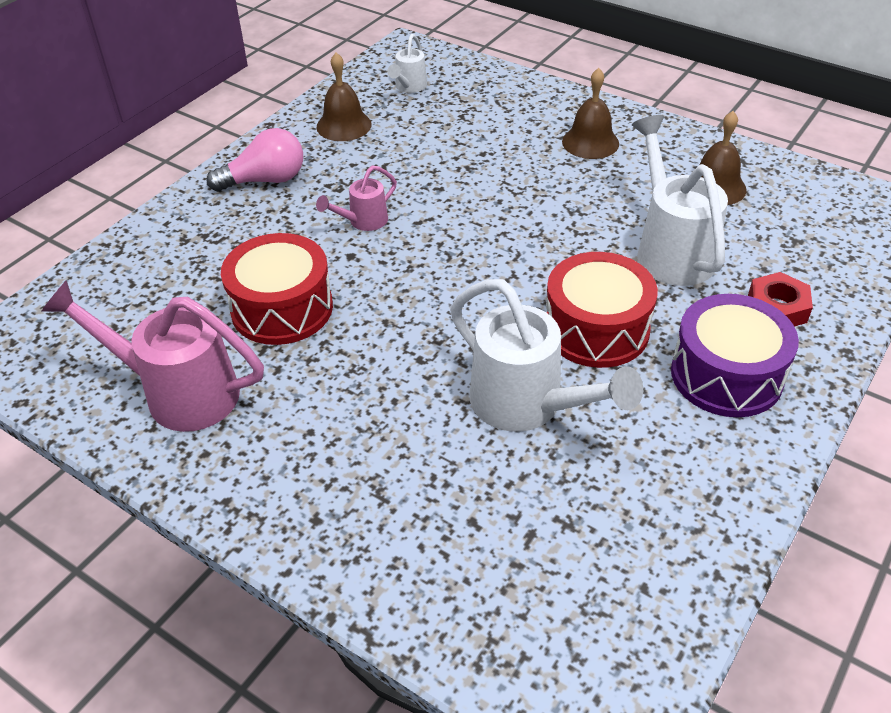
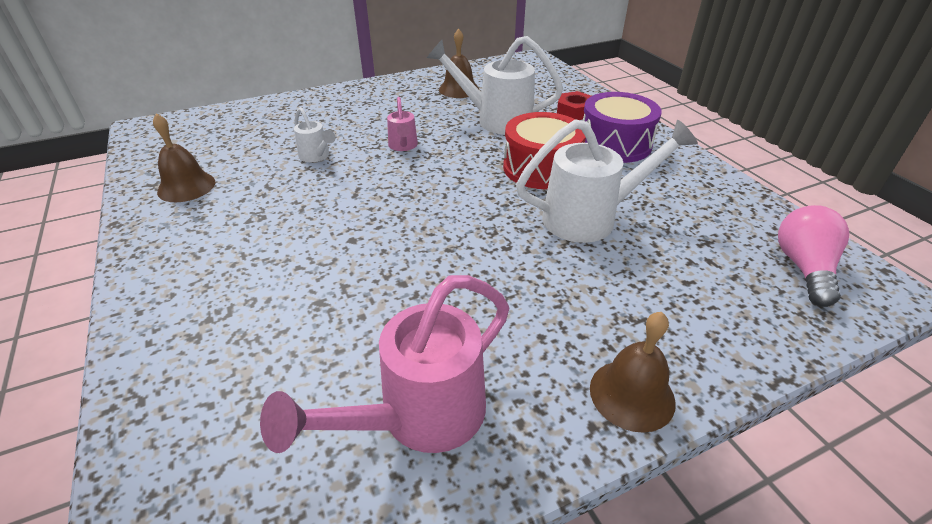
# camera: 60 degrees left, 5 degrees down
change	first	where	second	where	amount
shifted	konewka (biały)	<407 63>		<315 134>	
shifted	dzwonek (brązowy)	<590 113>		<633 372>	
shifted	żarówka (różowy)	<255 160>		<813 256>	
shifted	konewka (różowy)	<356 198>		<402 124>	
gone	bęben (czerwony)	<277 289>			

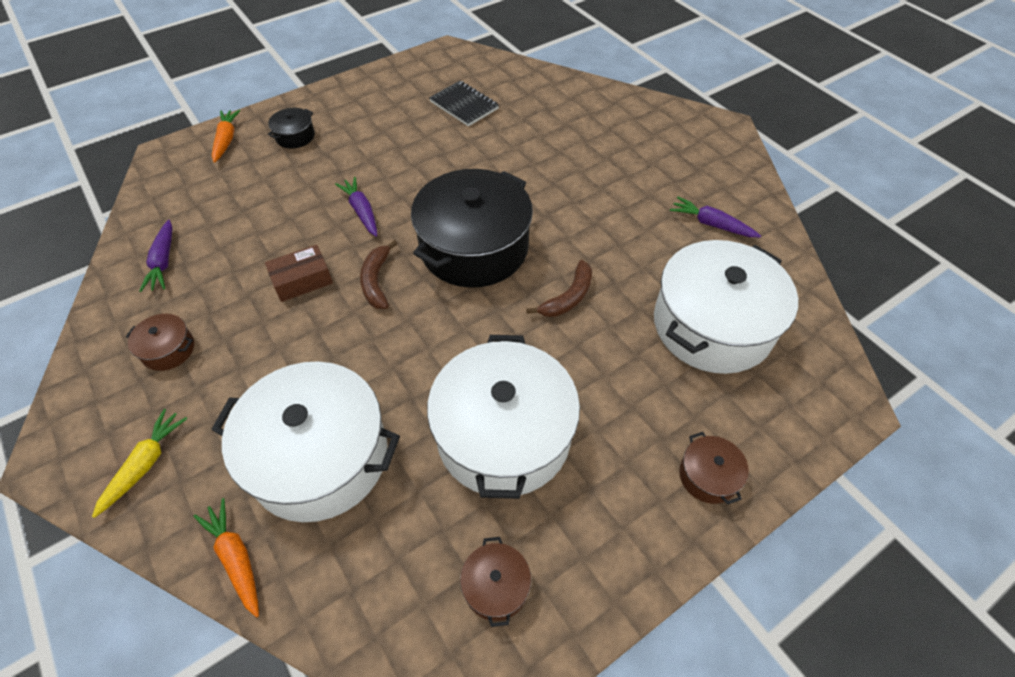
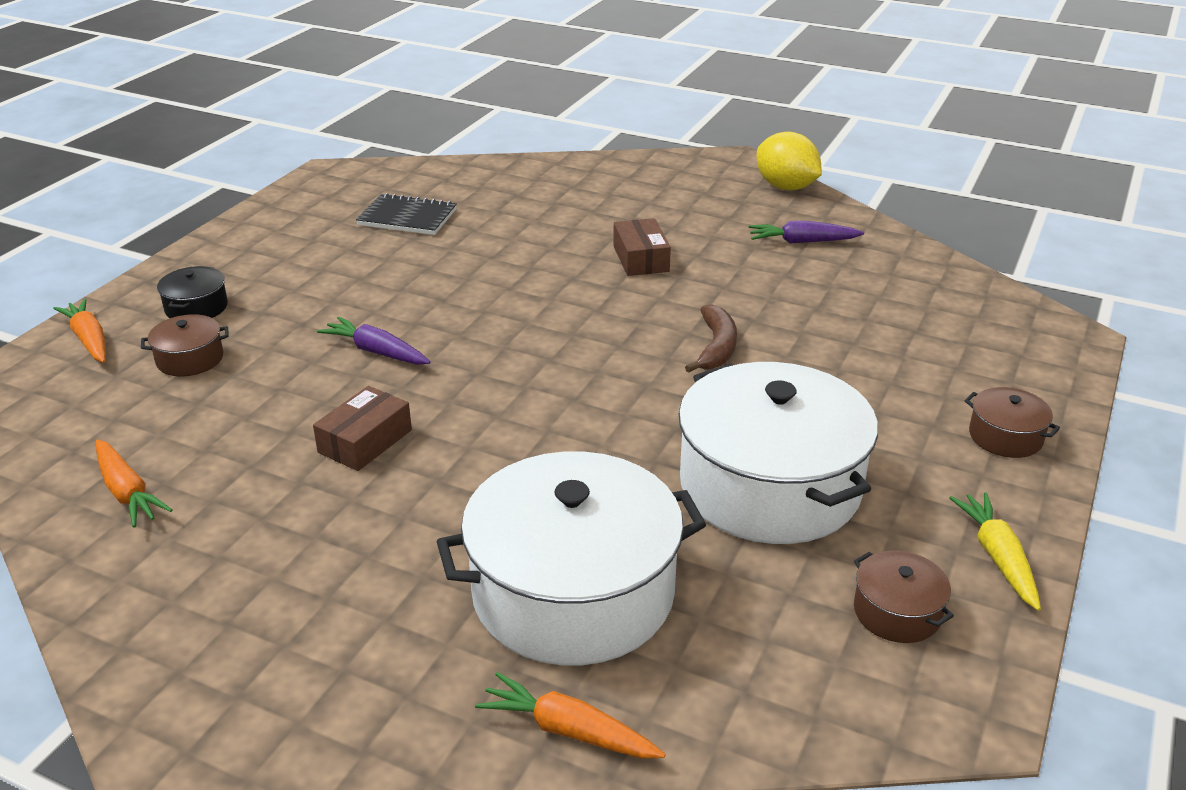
# camera: 30 degrees left, 20 degrees down
change	first	where	second	where	amount
gone	garnek (czarny)	<472 228>			
repainted	marchewka (fioletowy)	<156 256>	marchewka (pomarańczowy)	<134 483>	
gone	banan (brązowy)	<379 274>			
gone	garnek (biały)	<726 307>			
shifted	garnek (brązowy)	<160 342>		<185 345>	
shifted	marchewka (żółty)	<140 463>		<995 551>	
new			cytryna (żółty)	<789 161>	
new			pudełko (brązowy)	<642 247>	

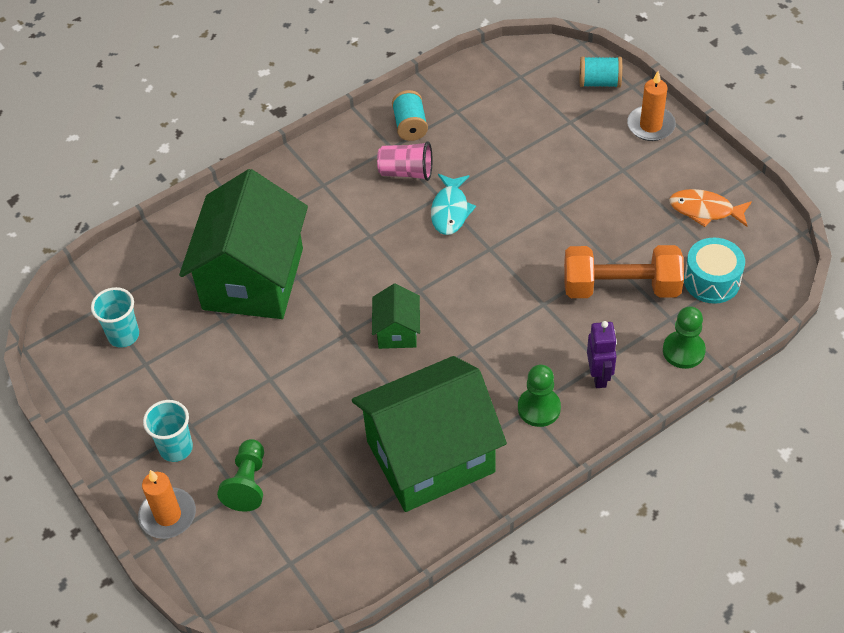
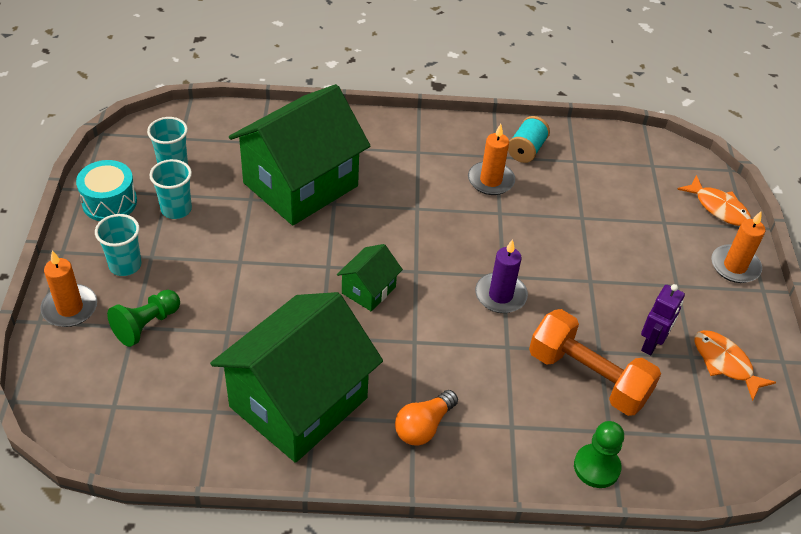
# camera: 30 degrees right, 5 degrees down
change	first	where	second	where	amount
swapped	szpulka (turkusowy)	<601 71>	ryba (pomarańczowy)	<714 200>	
swapped	szklanka (różowy)	<404 161>	świeca (pomarańczowy)	<491 159>	
gone	ryba (turkusowy)	<453 204>			
shifted	bęben (turkusowy)	<714 271>		<106 190>	
shifted	robot (fioletowy)	<602 354>		<663 319>	
rotated	domek (zielony)	<429 434>		<296 377>	60 degrees counterclockwise
swapped	pionek (zielony)	<539 396>	żarówka (pomarańczowy)	<426 418>	
new			szklanka (turkusowy)	<170 189>	
new			świeca (fioletowy)	<501 276>	

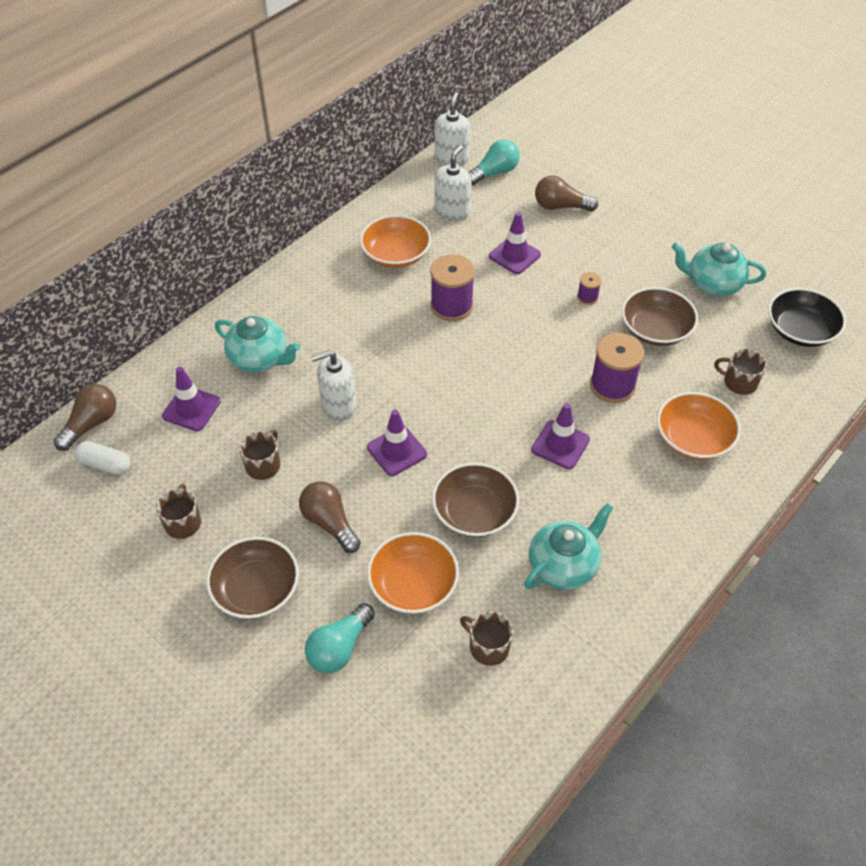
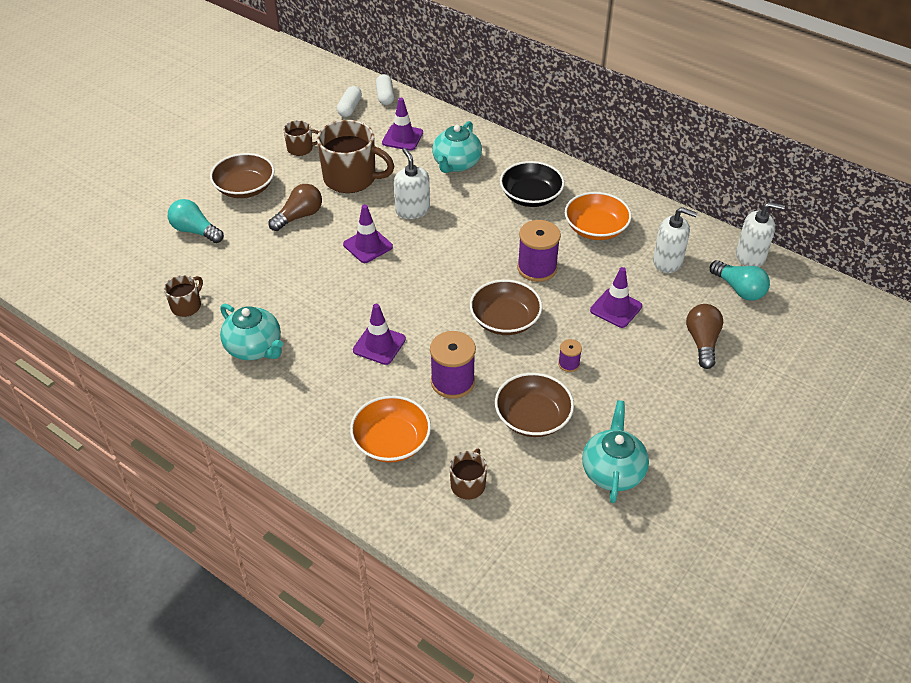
# camera: 85 degrees right, 5 degrees down
change	first	where	second	where	amount
shifted	miska (czarny)	<807 317>		<532 184>	
swapped	żarówka (brązowy)	<85 417>	kapsułka (biały)	<385 89>	
scaled	kubek (brązowy)	<259 455>		<355 156>	x1.98
shifted	miska (brązowy)	<475 500>		<506 307>	
gone	miska (pomarańczowy)	<413 572>			

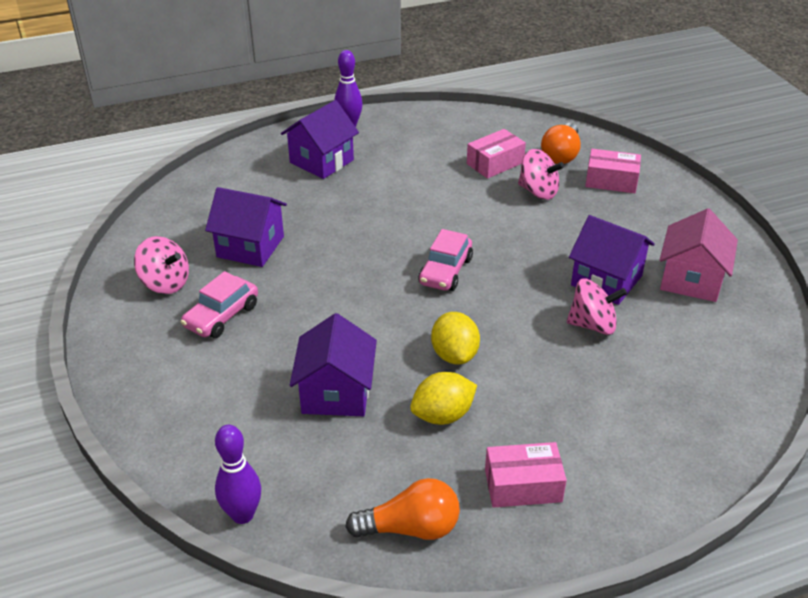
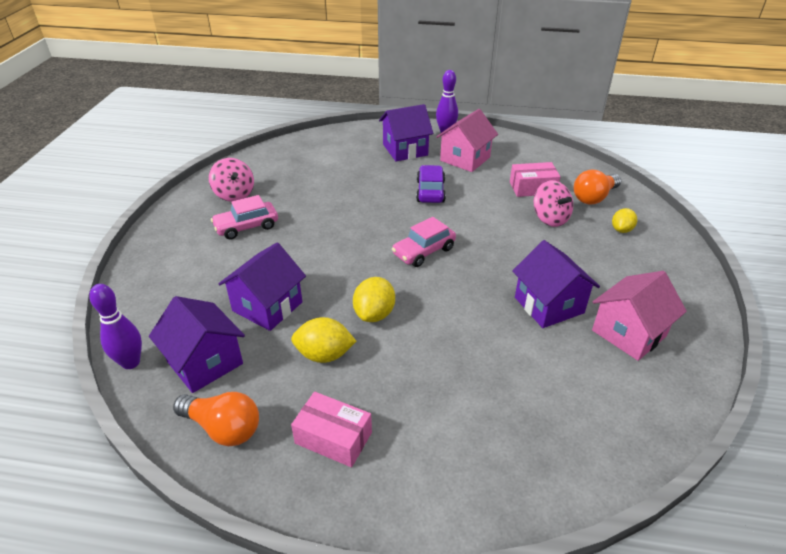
# camera: 30 degrees right, 0 degrees up
change	first	where	second	where	amount
swapped	pudełko (różowy)	<613 171>	cytryna (żółty)	<624 220>	
shifted	domek (fioletowy)	<246 227>		<197 344>	
gone	bączek (różowy)	<597 306>			
new			domek (różowy)	<467 140>	
new			samochód (fioletowy)	<431 184>	

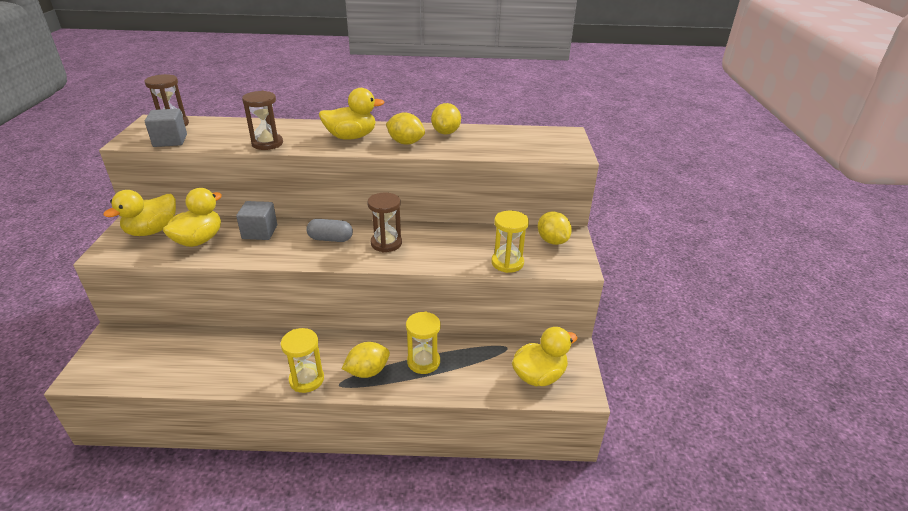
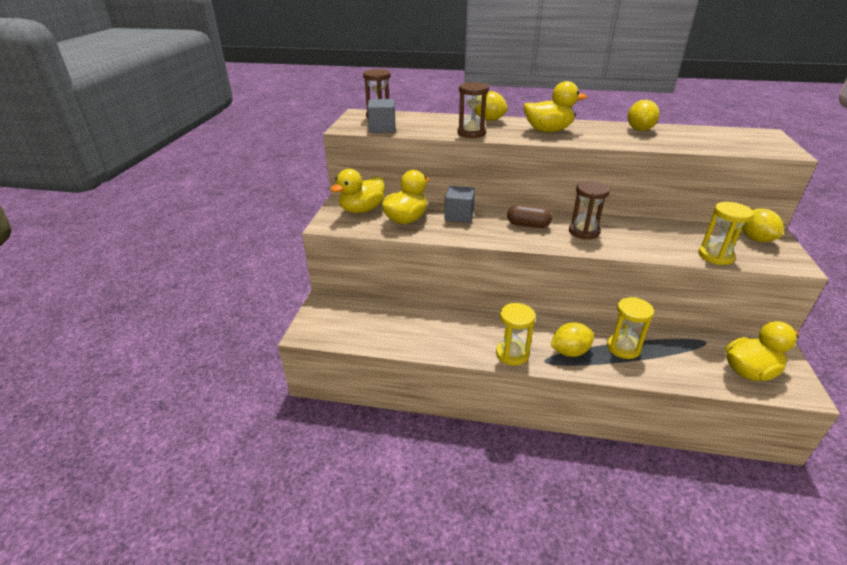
# camera: 10 degrees right, 0 degrees up
change	first	where	second	where	amount
shifted	cytryna (żółty)	<405 128>		<492 106>	
repainted	kapsułka (szary)	<329 230>	kapsułka (brązowy)	<529 216>	

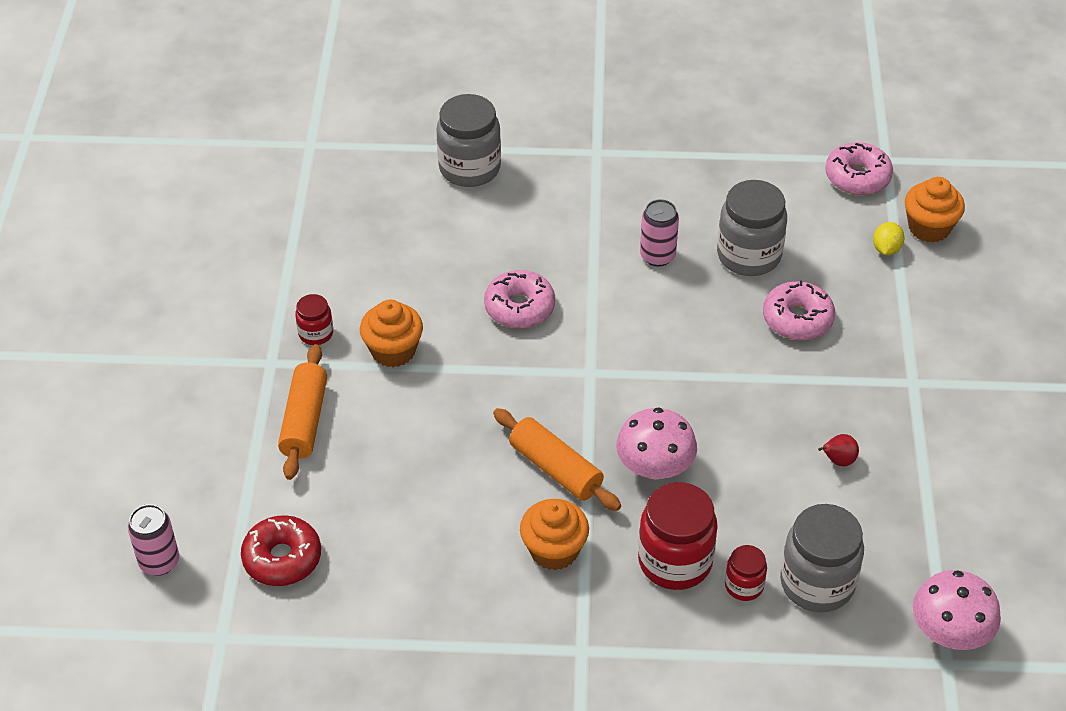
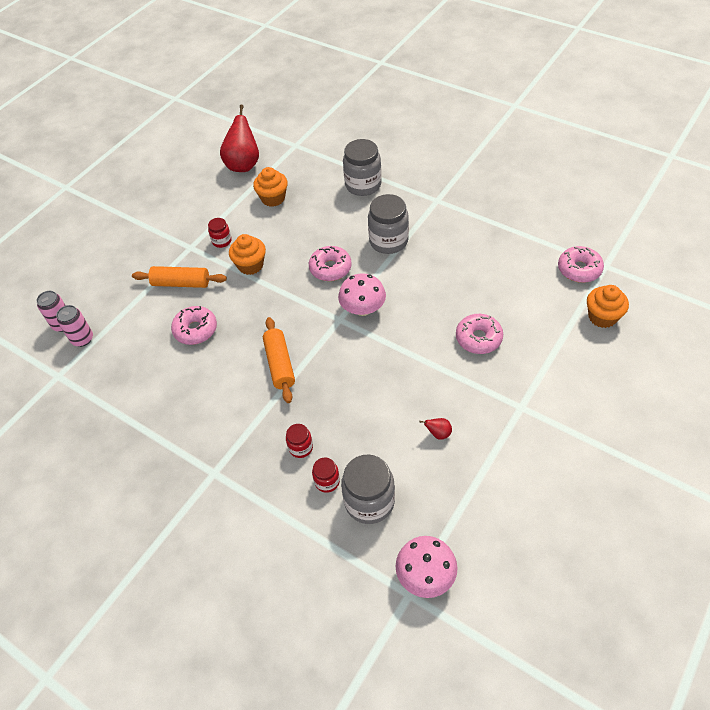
# camera: 35 degrees right, 5 degrees up
change	first	where	second	where	amount
shifted	słoik (szary)	<752 228>		<388 224>	
shifted	puszka (różowy)	<659 233>		<74 326>	
gone	cytryna (żółty)	<889 238>			
rotated	wałek do ciasta (pomarańczowy)	<302 412>		<179 277>	60 degrees clockwise
shifted	grzyb (różowy)	<656 443>		<362 294>	
scaled	słoik (czerwony)	<678 536>		<299 441>	x0.52
shifted	muffinka (pomarańczowy)	<554 534>		<270 187>	
gone	donut (czerwony)	<281 550>			
new			gruszka (czerwony)	<239 138>	
new			donut (różowy)	<194 325>	

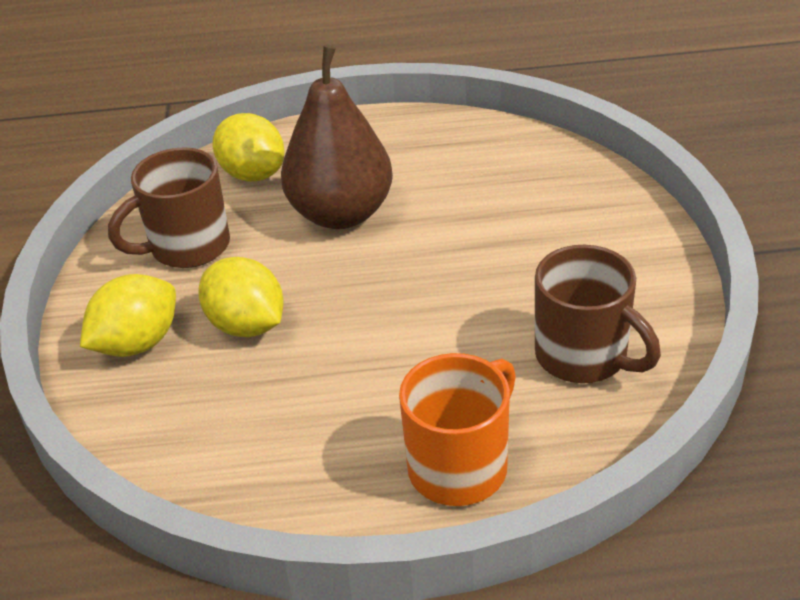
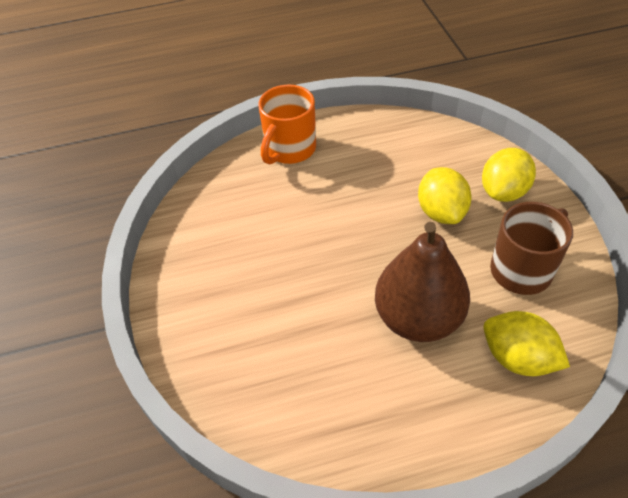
# camera: 170 degrees right, 10 degrees up
change	first	where	second	where	amount
gone	kubek (brązowy)	<598 314>			
rotated	cytryna (żółty)	<241 297>		<444 195>	45 degrees clockwise

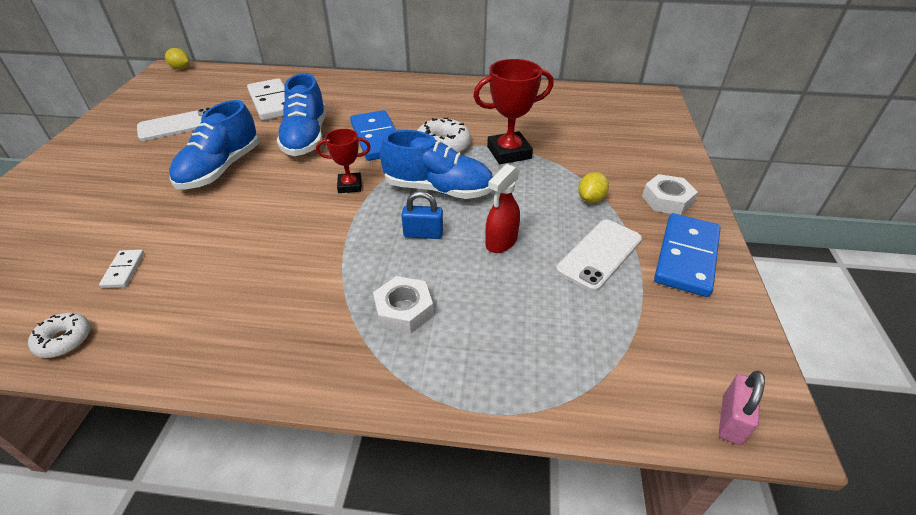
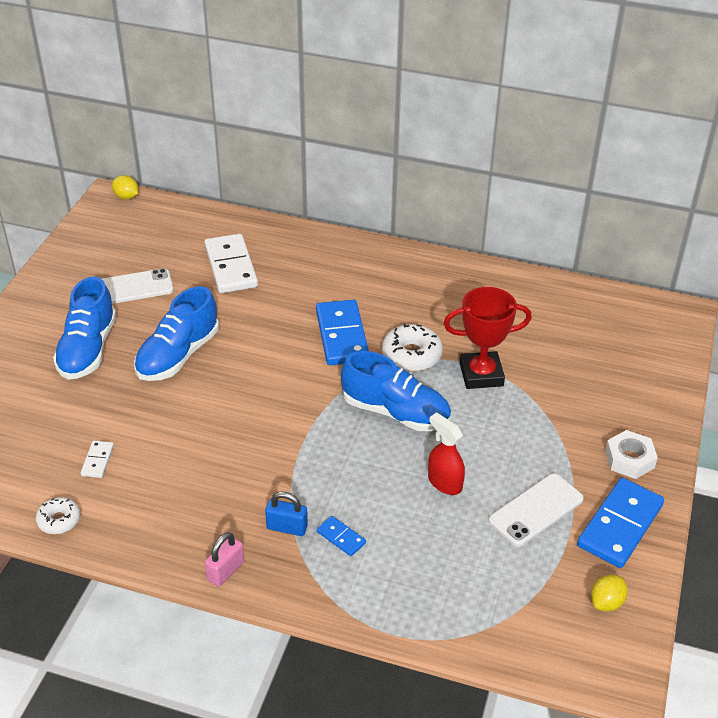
# camera: 10 degrees right, 0 degrees up
change	first	where	second	where	amount
shifted	but (niebieski)	<301 114>		<84 328>	
gone	puchar (czerwony)	<343 161>			
rotated	spryskiwacz (czerwony)	<502 208>		<446 453>	90 degrees clockwise
shifted	cytryna (żółty)	<593 187>		<609 593>	
shifted	kłódka (niebieski)	<422 215>		<286 513>	
swapped	nakrętka (biały)	<403 305>	kostka domina (niebieski)	<341 536>	
shifted	kłódka (różowy)	<742 408>		<224 559>	

